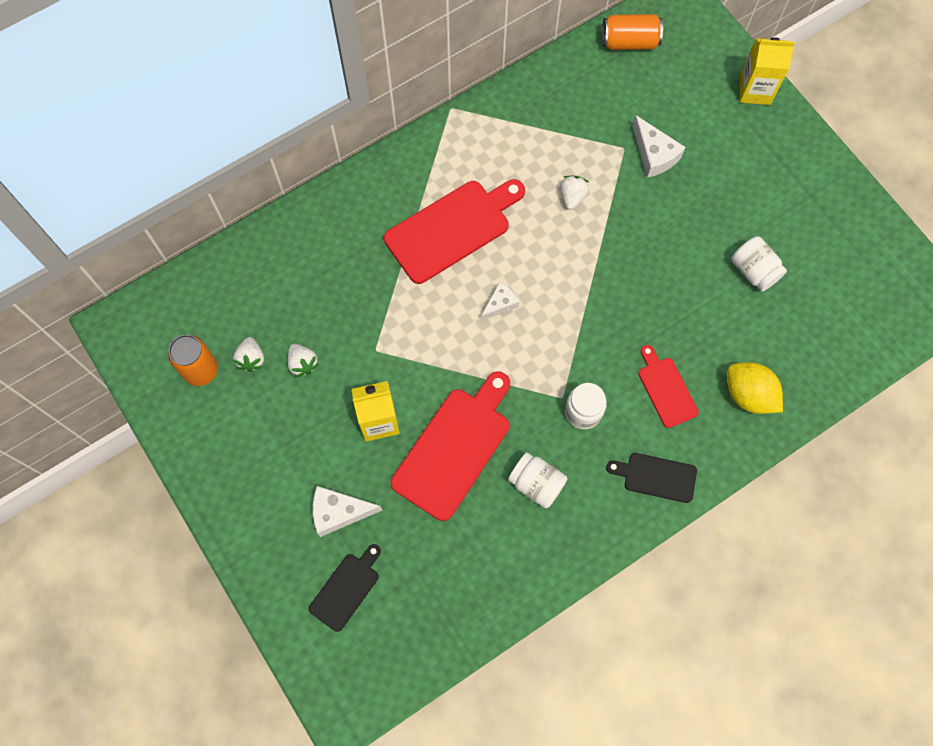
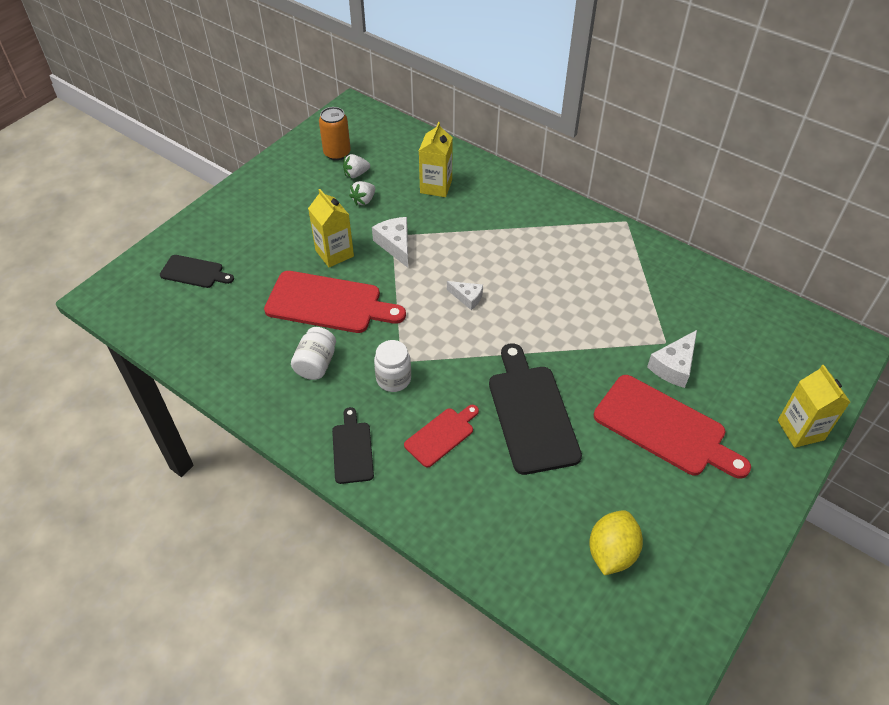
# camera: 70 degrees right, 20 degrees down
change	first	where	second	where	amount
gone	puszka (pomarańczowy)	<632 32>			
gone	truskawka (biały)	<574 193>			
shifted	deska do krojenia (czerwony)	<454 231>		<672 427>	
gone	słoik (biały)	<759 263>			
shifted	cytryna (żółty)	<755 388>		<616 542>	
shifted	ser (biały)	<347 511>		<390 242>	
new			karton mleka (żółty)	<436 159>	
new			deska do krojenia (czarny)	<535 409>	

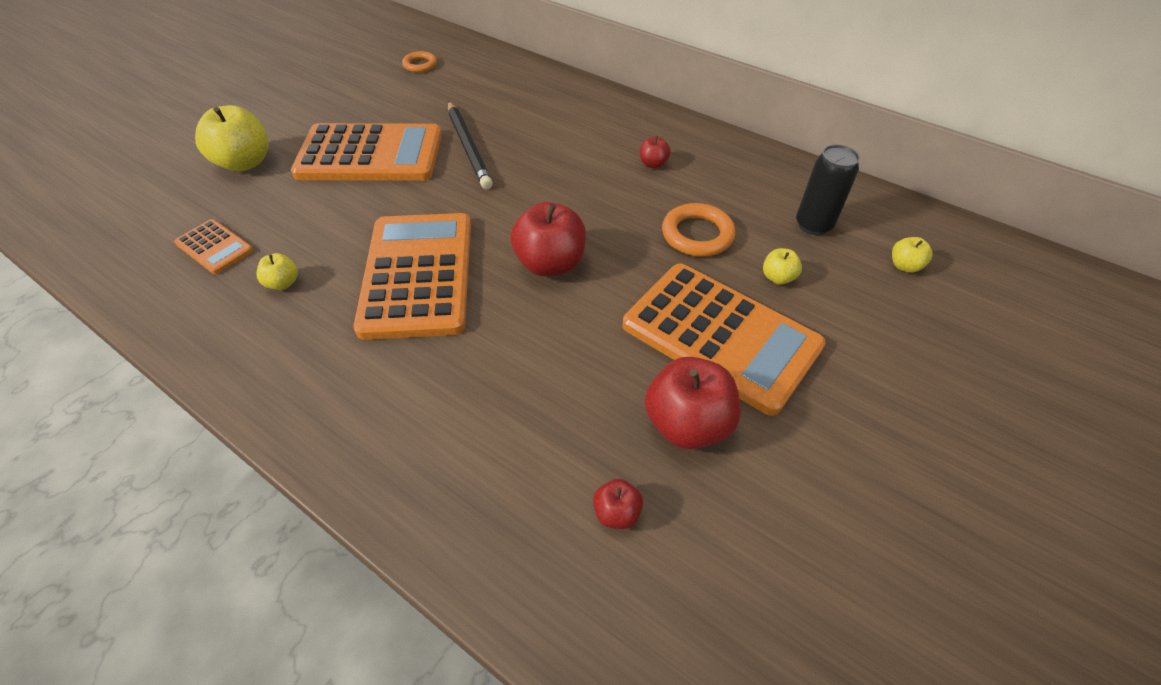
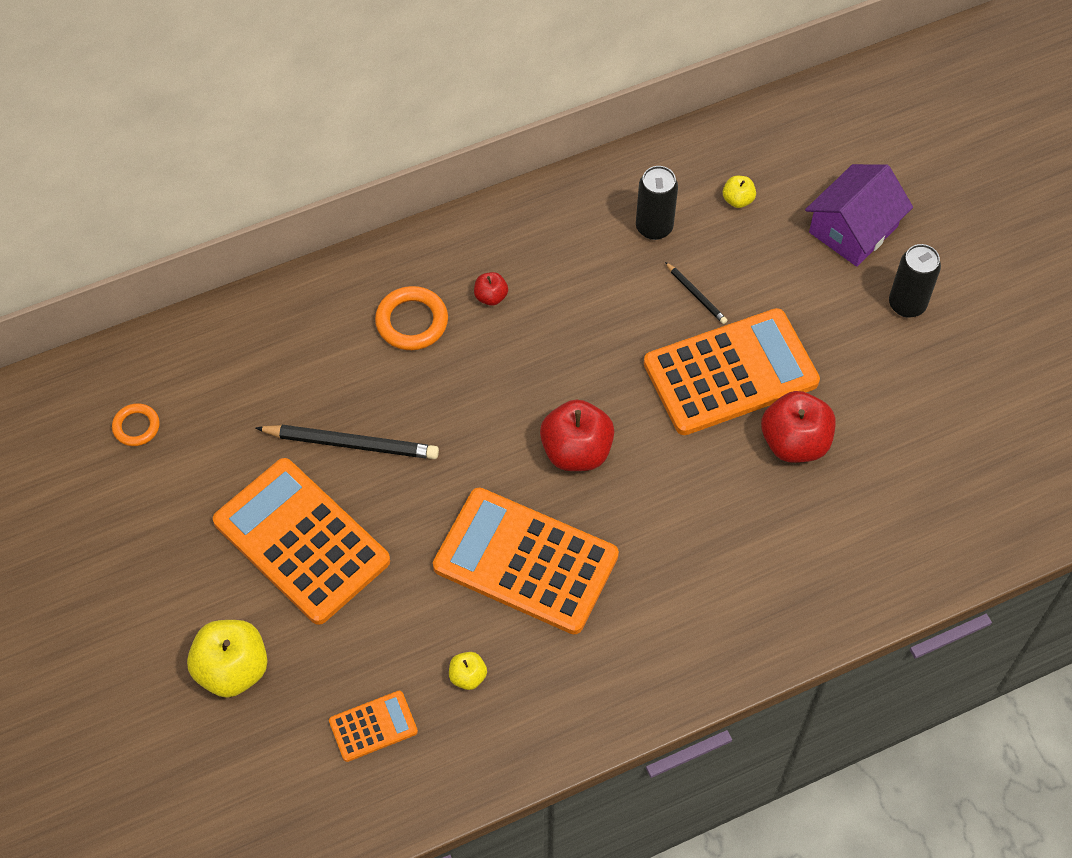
# camera: 60 degrees left, 10 degrees up
change	first	where	second	where	amount
rotated	kalkulator (pomarańczowy)	<366 152>		<301 541>	75 degrees counterclockwise
shifted	pierścień (pomarańczowy)	<698 230>		<411 318>	
swapped	jabłko (żółty)	<782 266>	ołówek (czarny)	<696 293>	
gone	jabłko (czerwony)	<618 504>			
new			domek (fioletowy)	<859 215>	
new			puszka (czarny)	<915 281>	

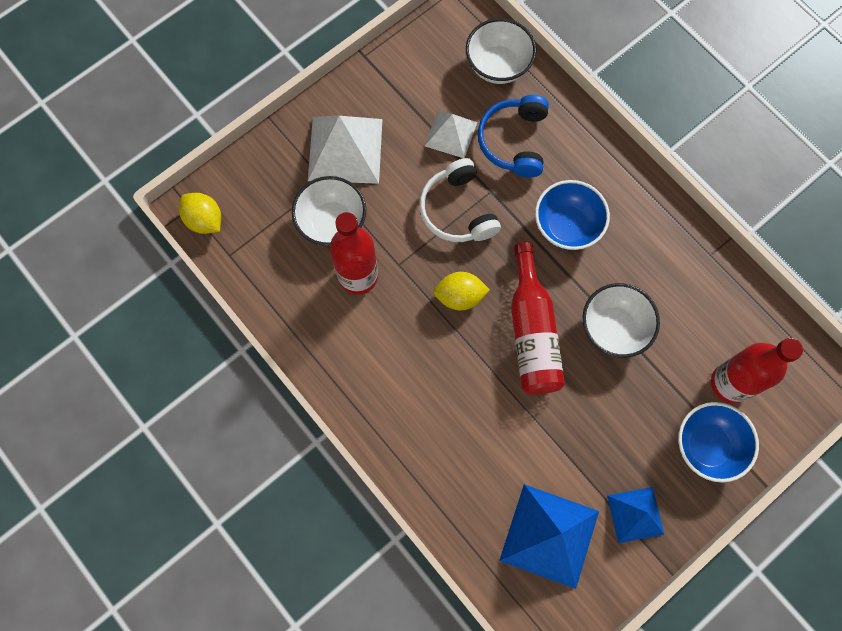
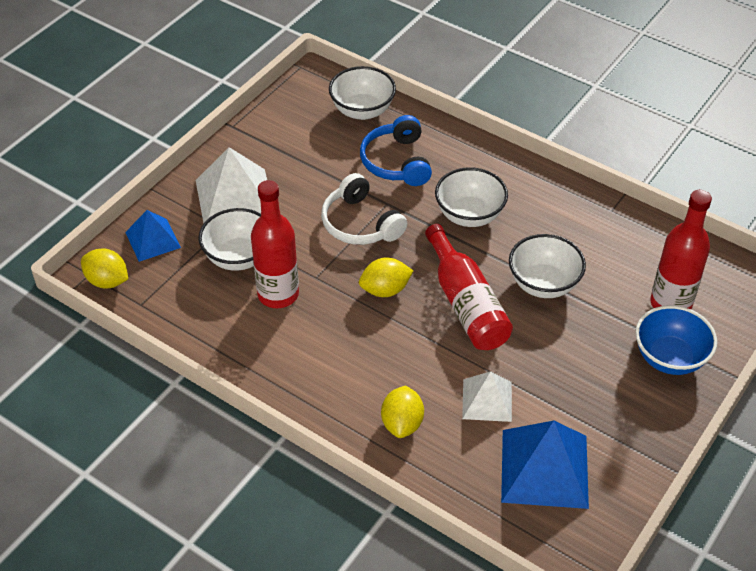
# camera: 15 degrees left, 25 degrees down
change	first	where	second	where	amount
shifted	piramida (biały)	<451 134>		<487 396>	
repainted	miska (niebieski)	<572 215>	miska (biały)	<471 197>	
shifted	piramida (niebieski)	<635 515>		<153 236>	
new			cytryna (żółty)	<402 411>	

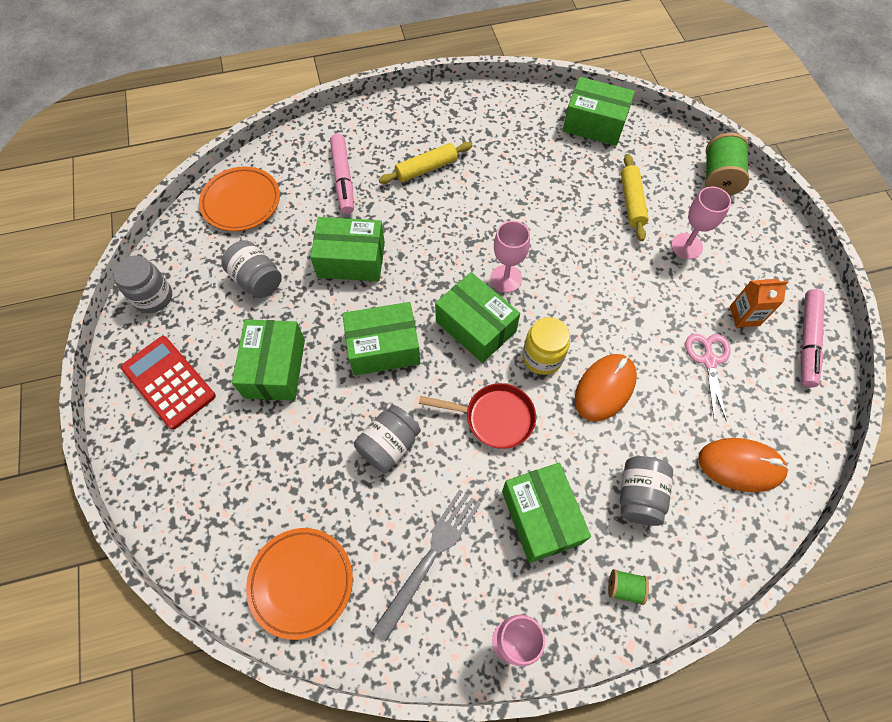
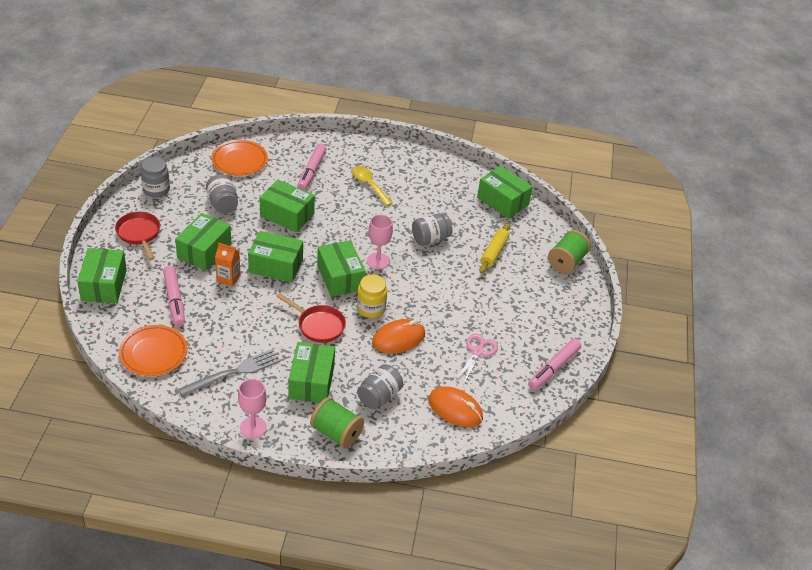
# camera: 20 degrees right, 20 degrees down
change	first	where	second	where	amount
swapped	wałek do ciasta (żółty)	<426 163>	łyżka (żółty)	<372 186>	
gone	kielich (różowy)	<701 223>			
shifted	karton mleka (pomarańczowy)	<759 303>		<227 265>	
swapped	kalkulator (czerwony)	<168 383>	patelnia (czerwony)	<137 236>	
shifted	słoik (szary)	<387 439>		<432 230>	
scaled	szpulka (zielony)	<628 587>		<337 422>	x1.90
new			pudełko (zielony)	<102 275>	
new			flamaster (różowy)	<174 296>	

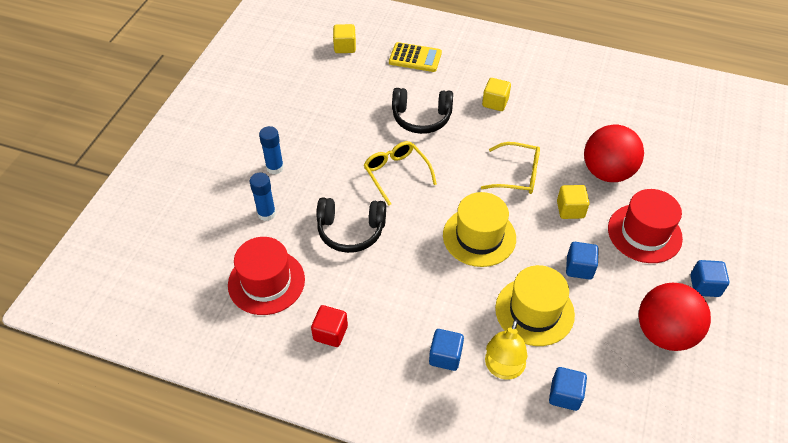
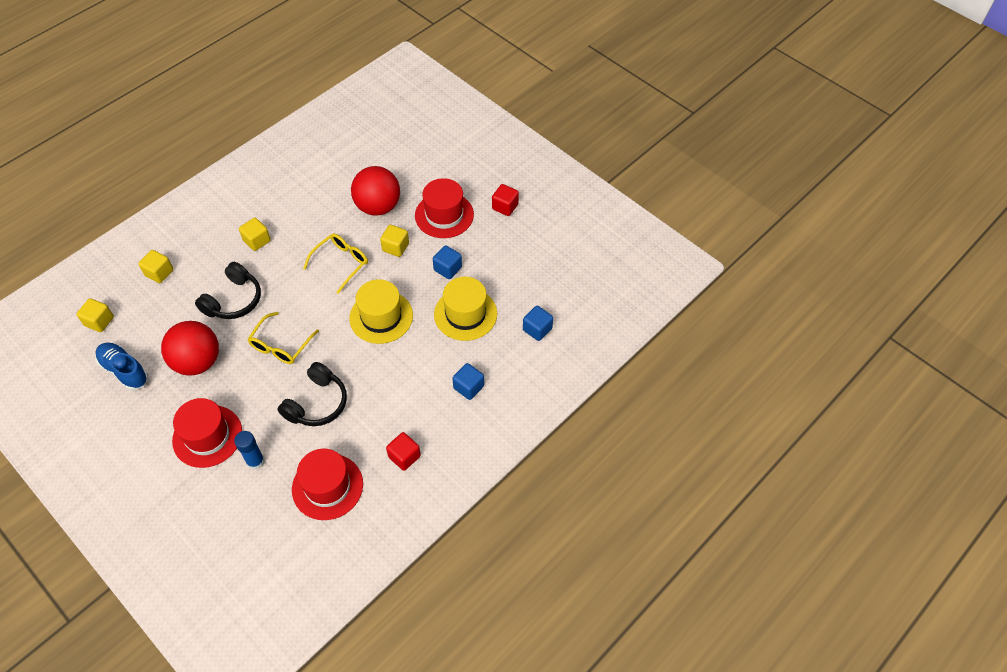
# camera: 65 degrees left, 5 degrees up
change	first	where	second	where	amount
swapped	kalkulator (żółty)	<415 57>	sześcian (żółty)	<156 266>	
swapped	klej w sztyfcie (niebieski)	<271 150>	kapelusz (czerwony)	<207 433>	
rotated	okulary (żółty)	<400 173>		<283 338>	60 degrees counterclockwise
repainted	sześcian (niebieski)	<709 278>	sześcian (czerwony)	<505 200>	
shifted	piłka (czerwony)	<675 317>		<190 348>	
gone	lampka (żółty)	<506 350>			
new			but (niebieski)	<121 366>	

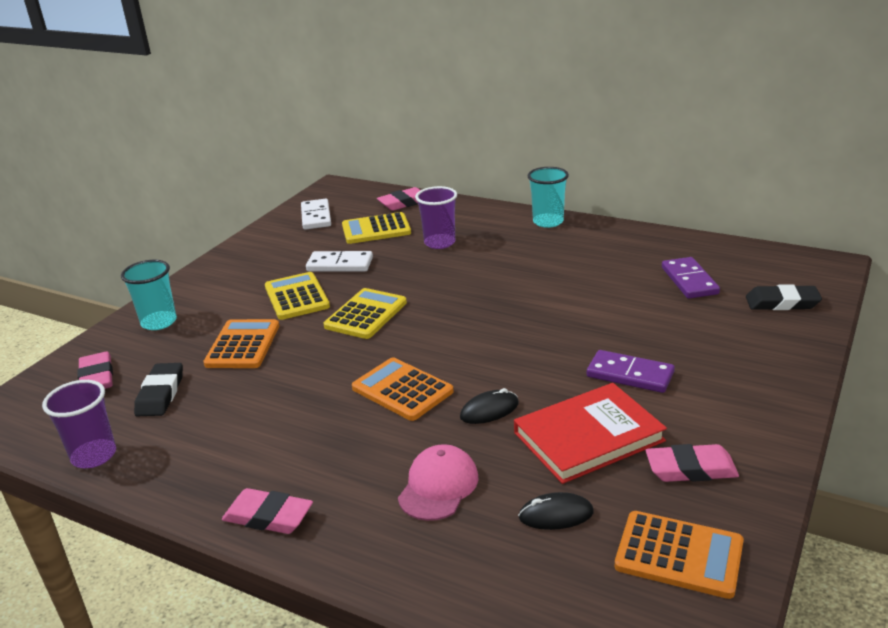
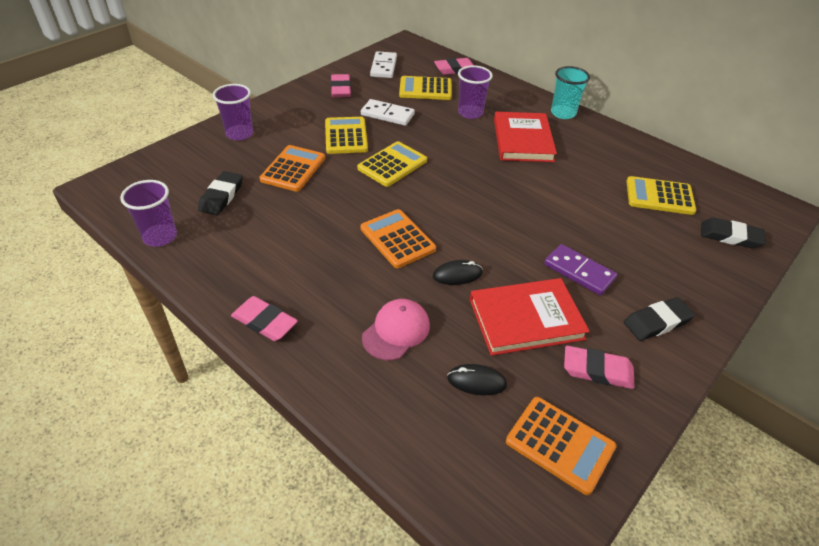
# camera: 10 degrees right, 15 degrees up
change	first	where	second	where	amount
swapped	kostka domina (fioletowy)	<691 278>	kalkulator (żółty)	<661 195>	
repainted	szklanka (turkusowy)	<149 295>	szklanka (fioletowy)	<233 112>	
shifted	gumka do mazania (różowy)	<95 370>		<341 85>	
new			książka (czerwony)	<525 137>	
new			gumka do mazania (czarny)	<659 319>	

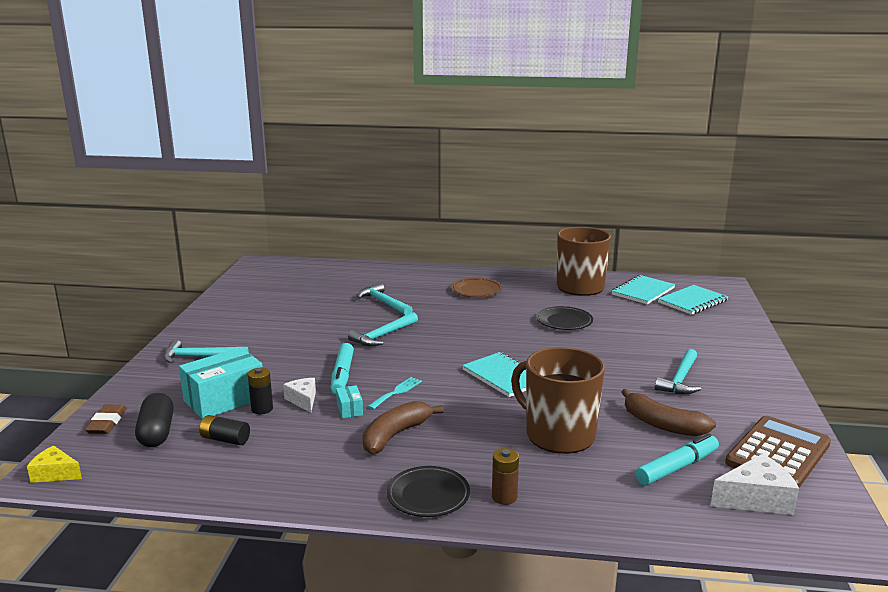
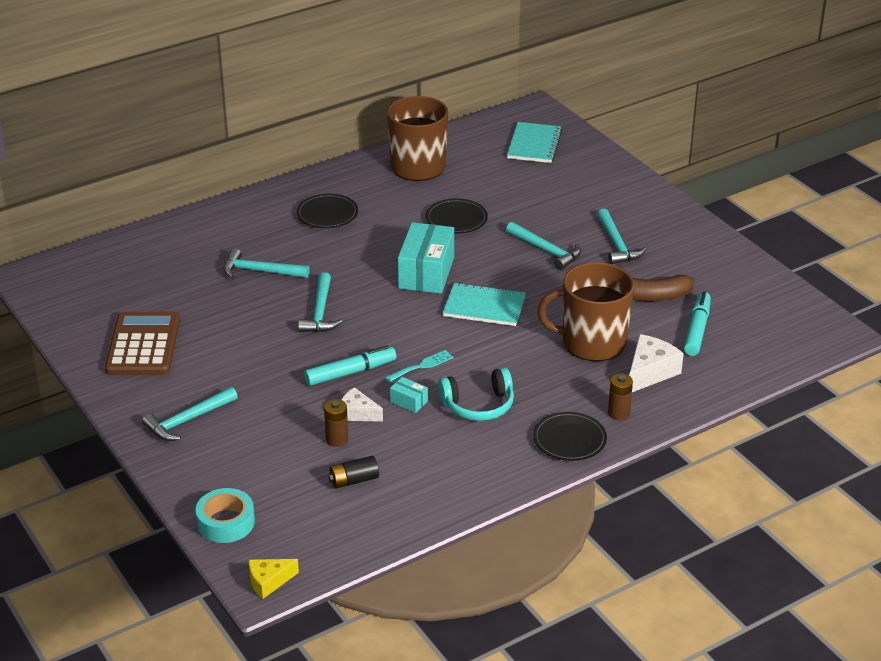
# camera: 40 degrees left, 15 degrees up
change	first	where	second	where	amount
gone	zeszyt (turkusowy)	<643 289>			
repainted	talerz (brązowy)	<476 287>	talerz (czarny)	<327 210>	
rotated	flamaster (turkusowy)	<342 368>		<350 365>	75 degrees counterclockwise
shifted	pudełko (turkusowy)	<221 383>		<426 258>	
repainted	bateria (czarny)	<260 391>	bateria (brązowy)	<336 423>	
rotated	widelec (turkusowy)	<394 393>		<419 366>	60 degrees clockwise
gone	kapsułka (czarny)	<154 420>			
swapped	banan (brązowy)	<403 427>	słuchawki (turkusowy)	<476 394>	
swapped	gumka do mazania (brązowy)	<106 419>	taśma klejąca (turkusowy)	<225 515>	
shifted	kalkulator (brązowy)	<778 452>		<142 343>	
shifted	ser (biały)	<755 484>		<656 363>	
new			młotek (turkusowy)	<543 246>	

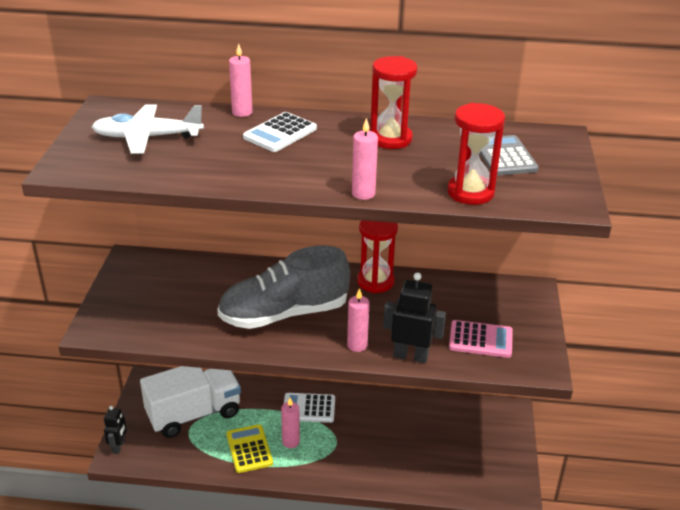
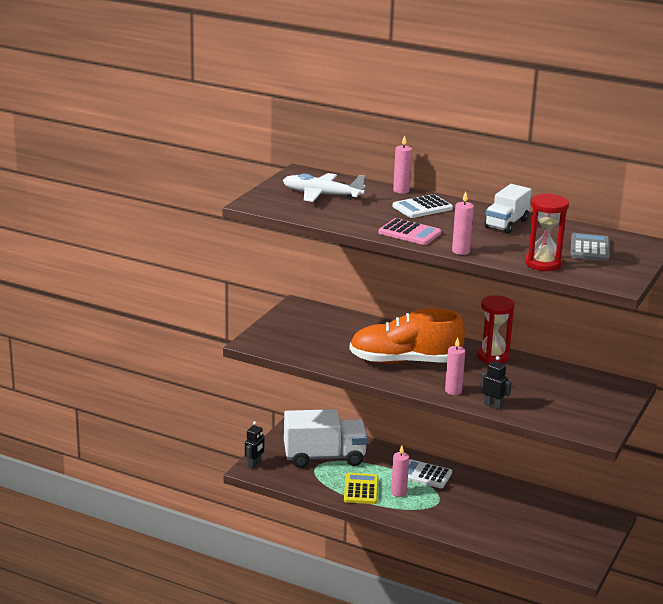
# camera: 20 degrees right, 10 degrees down
change	first	where	second	where	amount
swapped	klepsydra (czerwony)	<394 102>	ciężarówka (biały)	<508 209>	
repainted	but (szary)	<283 287>	but (pomarańczowy)	<407 336>	
scaled	robot (czarny)	<414 317>		<496 383>	x0.64
shifted	kalkulator (różowy)	<481 339>		<410 231>	

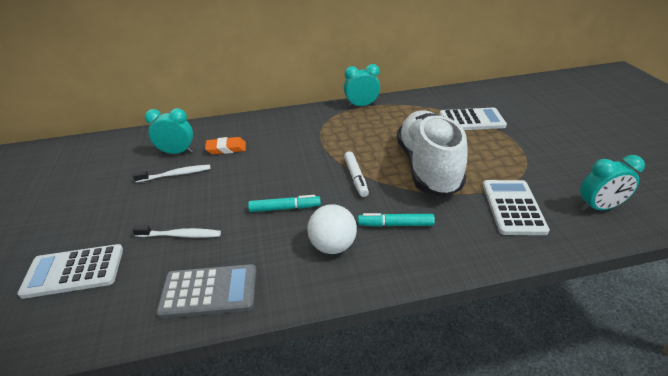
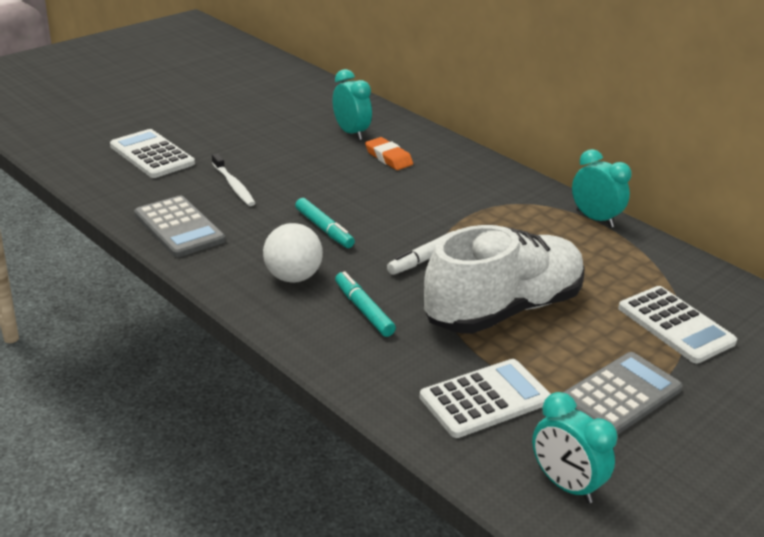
# camera: 55 degrees right, 5 degrees down
change	first	where	second	where	amount
gone	szczoteczka do zębów (biały)	<172 174>			
new			kalkulator (szary)	<622 393>	

